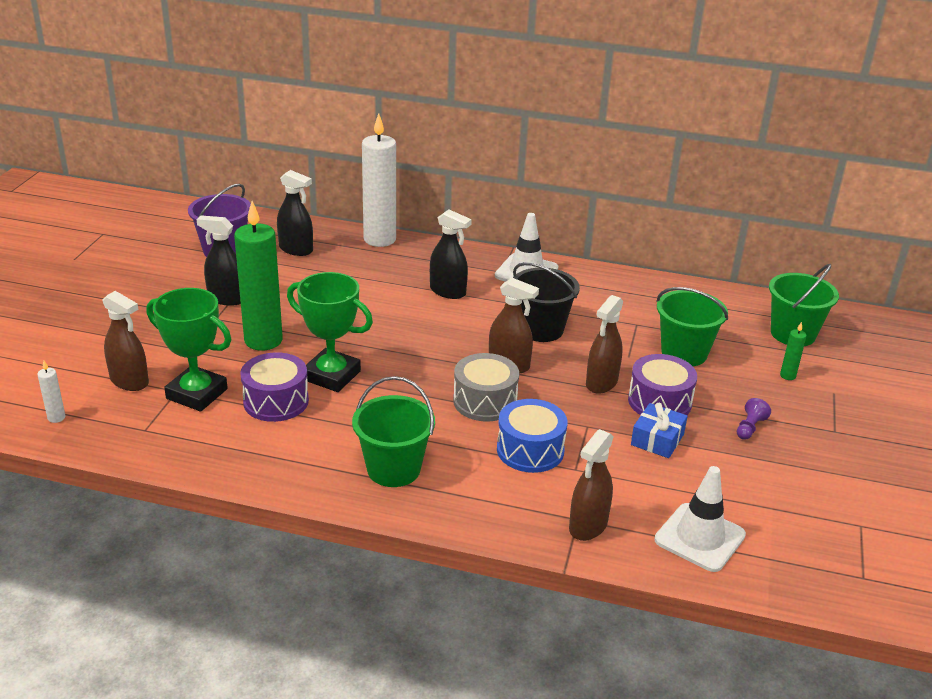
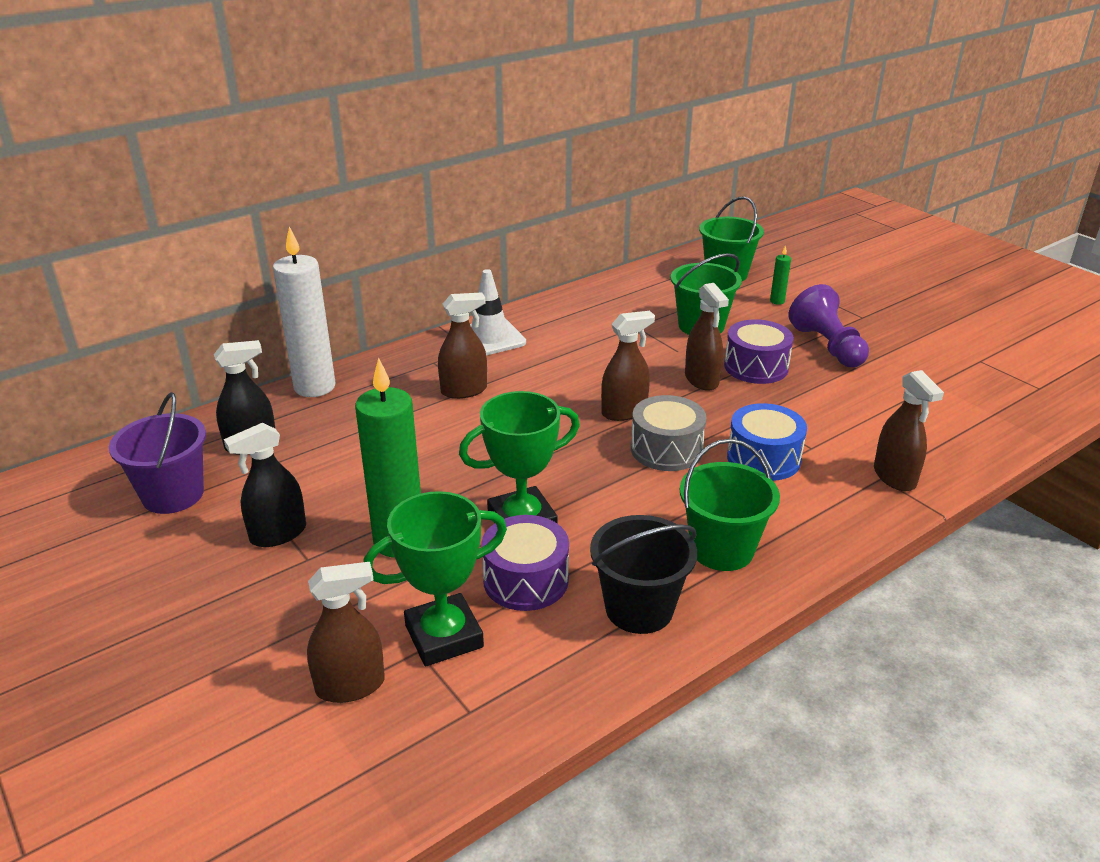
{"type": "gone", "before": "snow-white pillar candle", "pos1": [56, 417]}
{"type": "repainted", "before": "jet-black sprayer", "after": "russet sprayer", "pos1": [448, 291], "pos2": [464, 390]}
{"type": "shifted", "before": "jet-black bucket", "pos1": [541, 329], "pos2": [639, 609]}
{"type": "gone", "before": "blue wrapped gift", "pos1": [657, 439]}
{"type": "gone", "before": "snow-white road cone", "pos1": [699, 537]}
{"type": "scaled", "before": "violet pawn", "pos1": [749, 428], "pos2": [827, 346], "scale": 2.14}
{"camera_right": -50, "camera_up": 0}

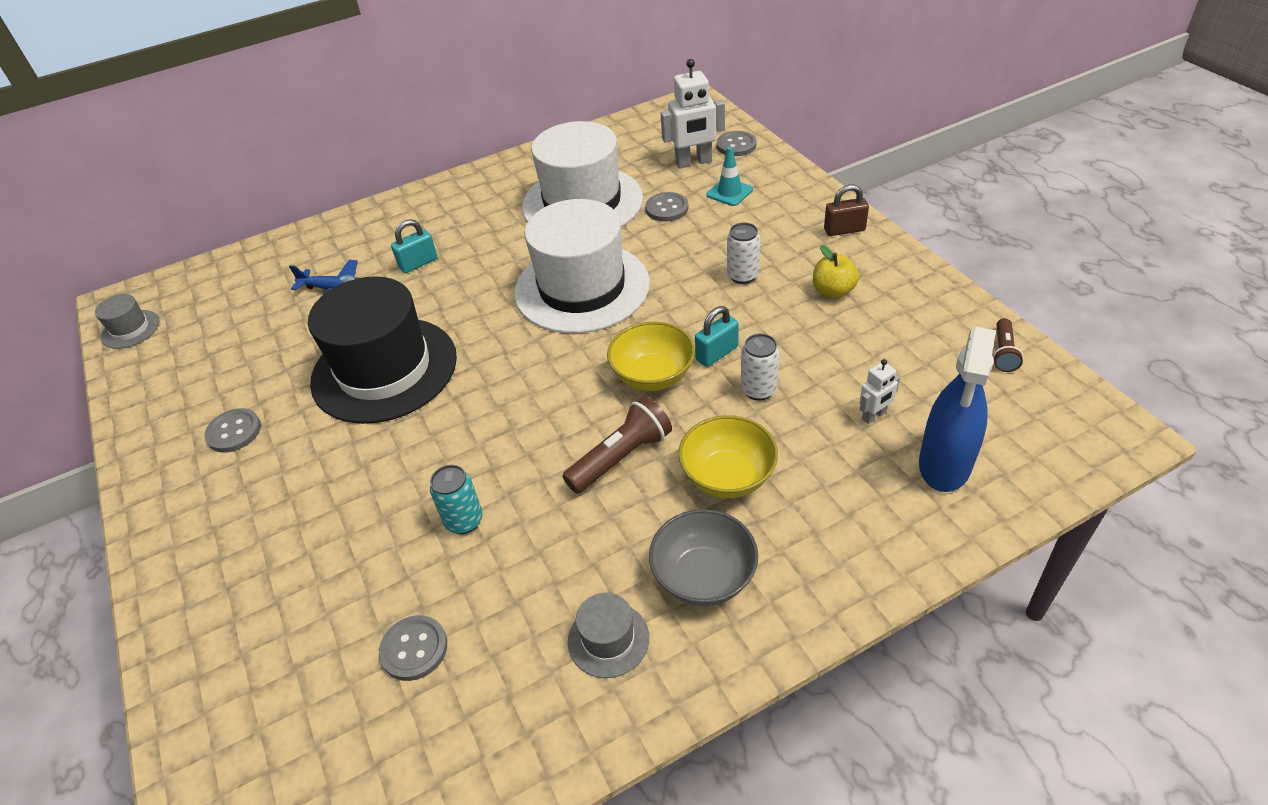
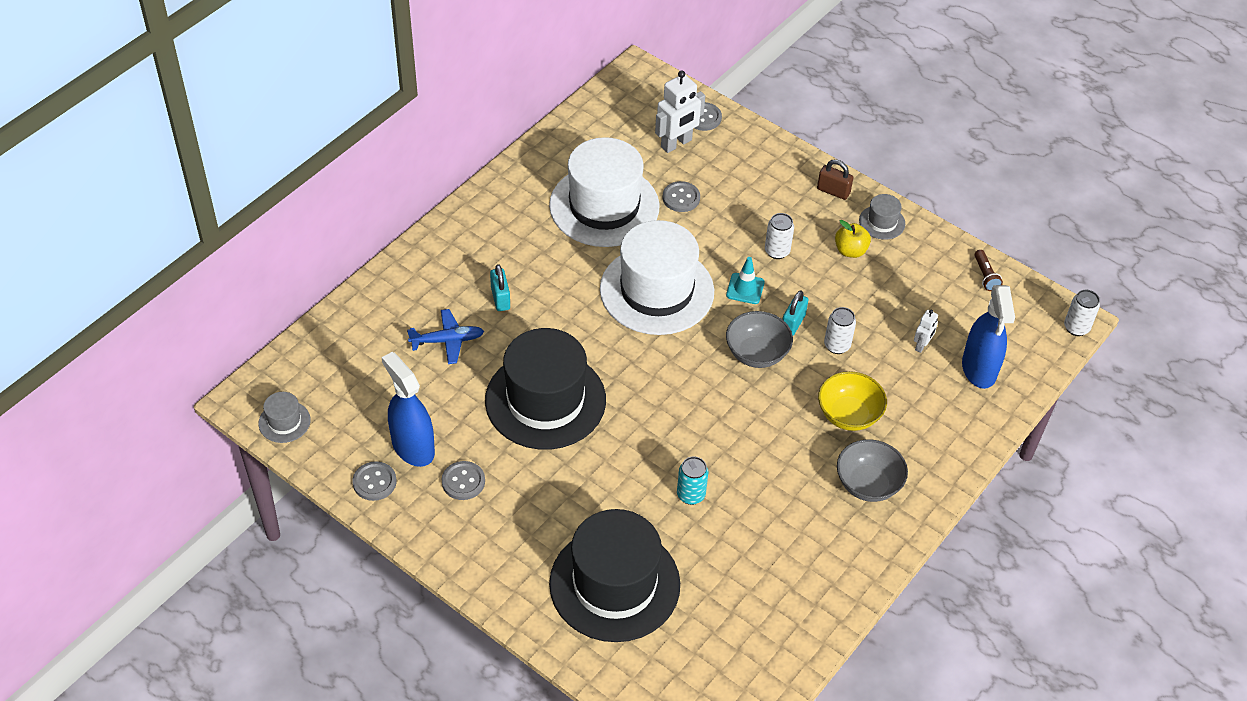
{"type": "shifted", "before": "gray sewing button", "pos1": [414, 649], "pos2": [374, 482]}
{"type": "rotated", "before": "teal padlock", "pos1": [418, 263], "pos2": [500, 298], "turn": -45}
{"type": "gone", "before": "russet pocket torch", "pos1": [621, 457]}
{"type": "shifted", "before": "gray hat", "pos1": [608, 639], "pos2": [882, 222]}
{"type": "repainted", "before": "golden deep dish", "after": "gray deep dish", "pos1": [653, 376], "pos2": [757, 353]}
{"type": "shifted", "before": "teal road cone", "pos1": [729, 192], "pos2": [745, 289]}
{"type": "rotated", "before": "russet padlock", "pos1": [844, 230], "pos2": [833, 191], "turn": 60}
{"type": "new", "after": "blue sprayer", "pos2": [413, 447]}
{"type": "new", "after": "jet-black hat", "pos2": [614, 584]}
{"type": "new", "after": "snow-white soda can", "pos2": [1076, 328]}
{"camera_right": -30, "camera_up": 5}

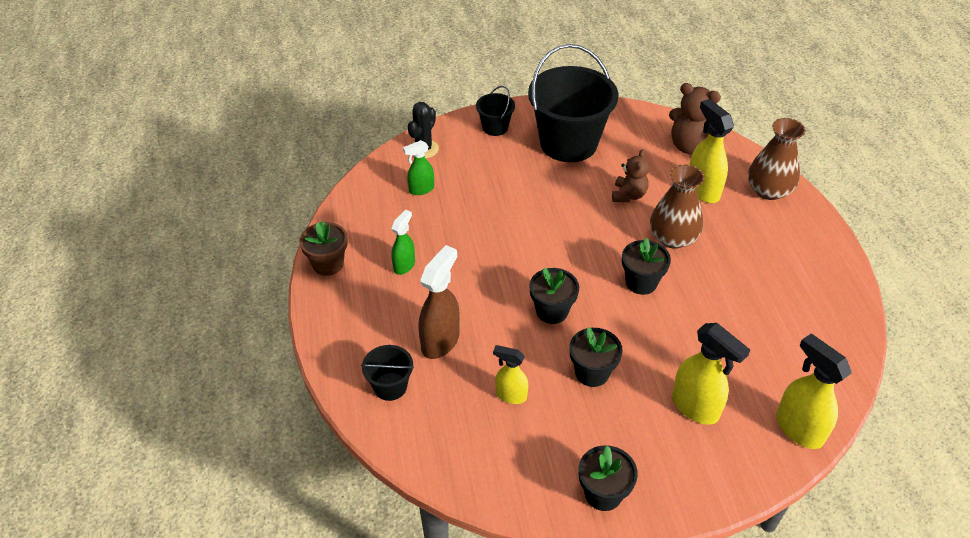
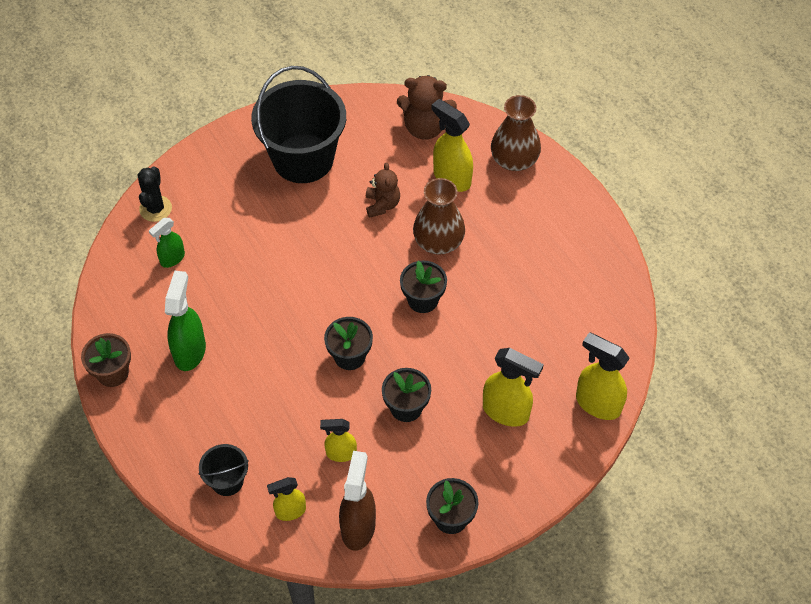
{"type": "scaled", "before": "green sprayer", "pos1": [404, 265], "pos2": [190, 351], "scale": 1.64}
{"type": "shifted", "before": "russet sprayer", "pos1": [440, 341], "pos2": [358, 526]}
{"type": "gone", "before": "jet-black bucket", "pos1": [495, 127]}
{"type": "new", "after": "golden sprayer", "pos2": [290, 511]}
{"camera_right": -20, "camera_up": 10}

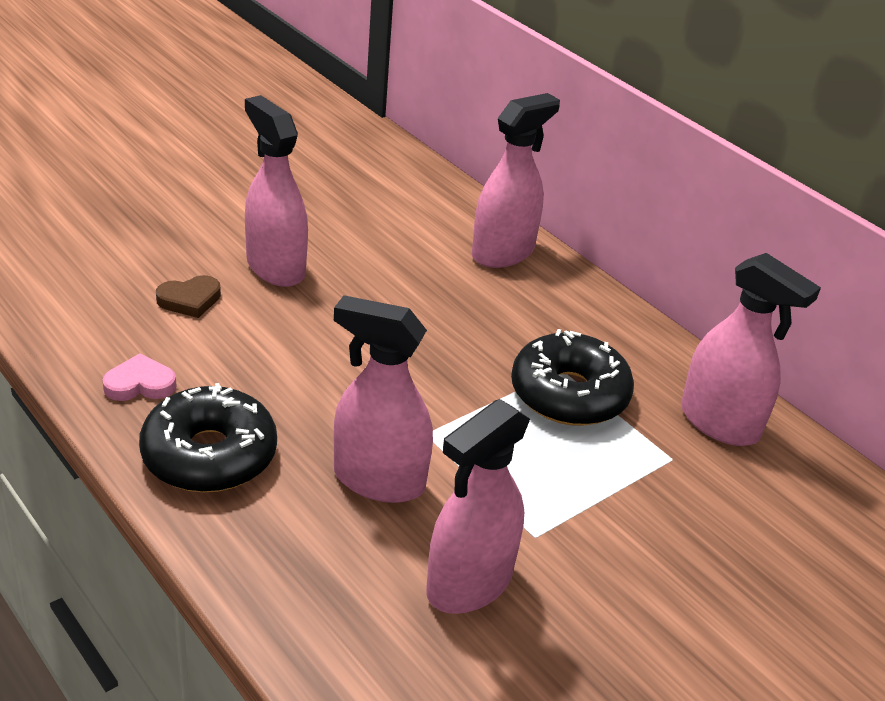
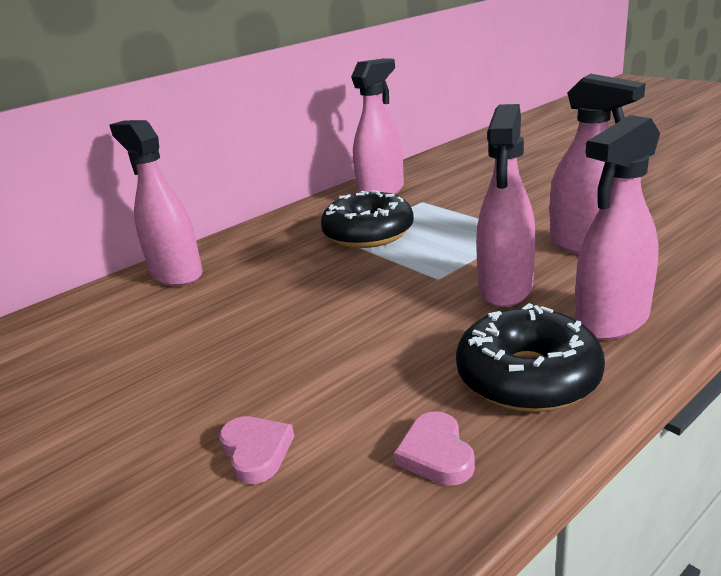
{"type": "repainted", "before": "russet heart shape", "after": "rosy heart shape", "pos1": [190, 300], "pos2": [256, 452]}
{"type": "shifted", "before": "rosy sprayer", "pos1": [275, 267], "pos2": [611, 321]}
{"camera_right": -85, "camera_up": -10}

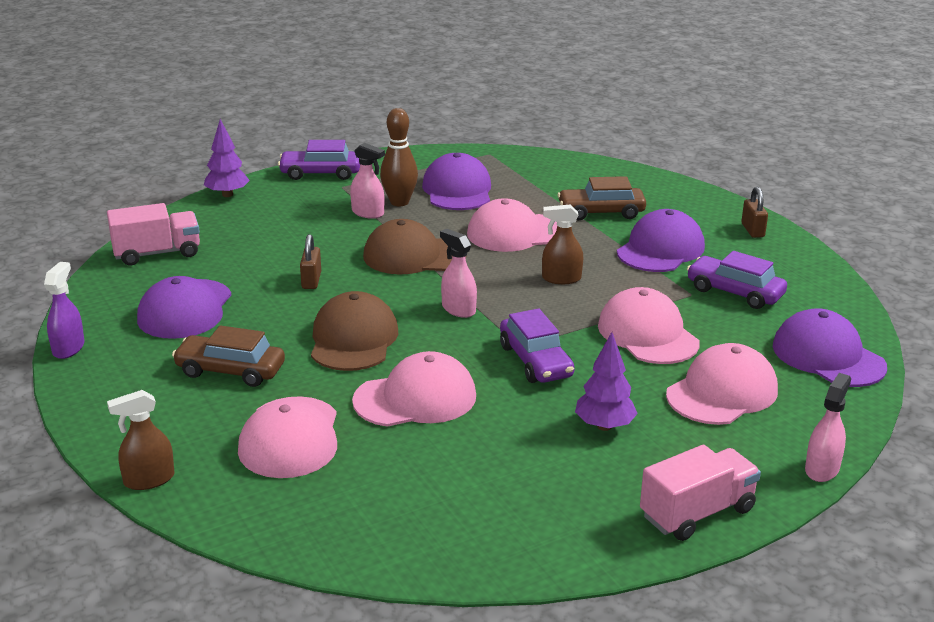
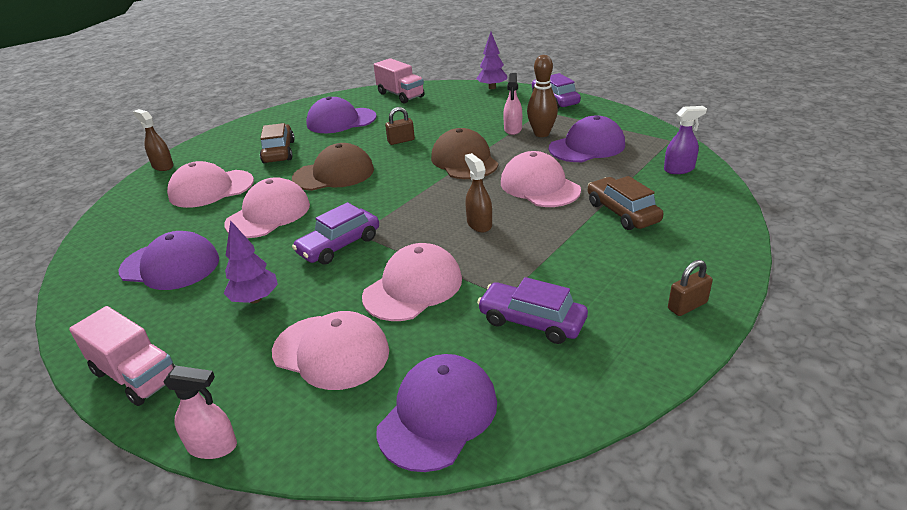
{"type": "shifted", "before": "violet sprayer", "pos1": [68, 348], "pos2": [679, 169]}
{"type": "rotated", "before": "rosy baseball cap", "pos1": [415, 398], "pos2": [268, 214], "turn": -105}
{"type": "gone", "before": "rosy sprayer", "pos1": [458, 309]}
{"type": "shifted", "before": "violet baseball cap", "pos1": [660, 249], "pos2": [170, 265]}
{"type": "rotated", "before": "violet car", "pos1": [735, 292], "pos2": [532, 321], "turn": -75}
{"camera_right": 70, "camera_up": 5}

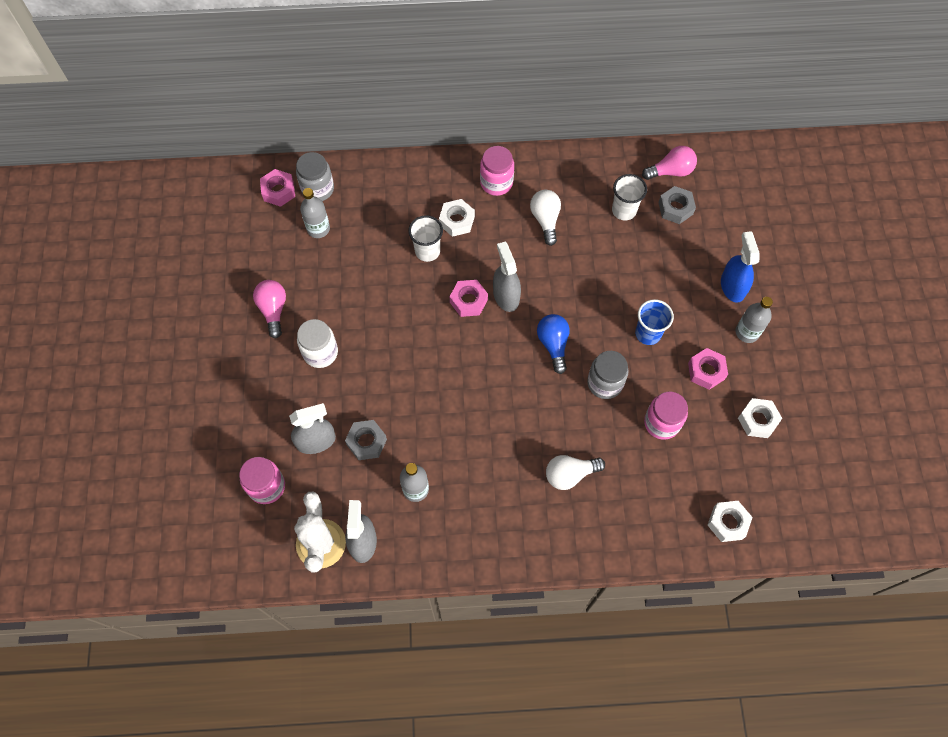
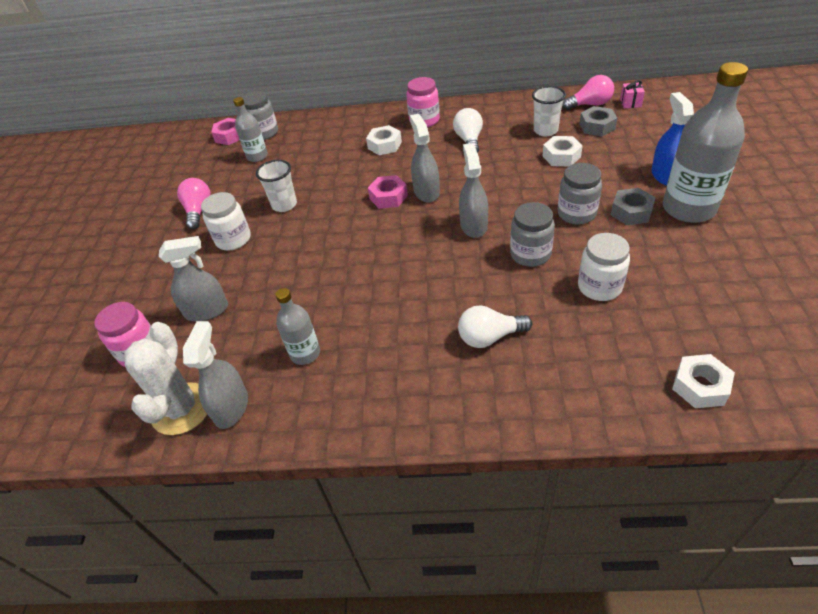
{"type": "shifted", "before": "gray hexagon nut", "pos1": [366, 442], "pos2": [631, 212]}
{"type": "shifted", "before": "snow-white tumbler", "pos1": [427, 251], "pos2": [284, 205]}
{"type": "swapped", "before": "blue light bulb", "after": "gray sprayer", "pos1": [553, 344], "pos2": [473, 225]}
{"type": "swapped", "before": "blue tumbler", "after": "gray jar", "pos1": [648, 333], "pos2": [576, 213]}
{"type": "repainted", "before": "rosy jar", "after": "snow-white jar", "pos1": [662, 423], "pos2": [599, 287]}
{"type": "gone", "before": "rosy hexagon nut", "pos1": [706, 371]}
{"type": "scaled", "before": "gray bottle", "pos1": [747, 332], "pos2": [688, 208], "scale": 1.89}
{"type": "shifted", "before": "snow-white hexagon nut", "pos1": [757, 420], "pos2": [561, 156]}
{"type": "new", "after": "rosy wrapped gift", "pos2": [630, 103]}
{"camera_right": 10, "camera_up": -20}

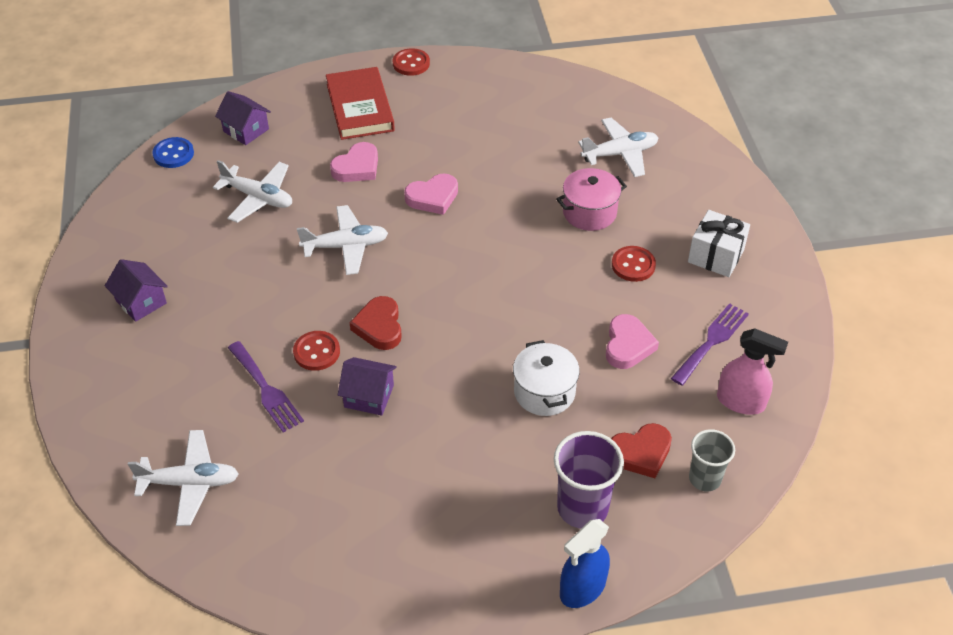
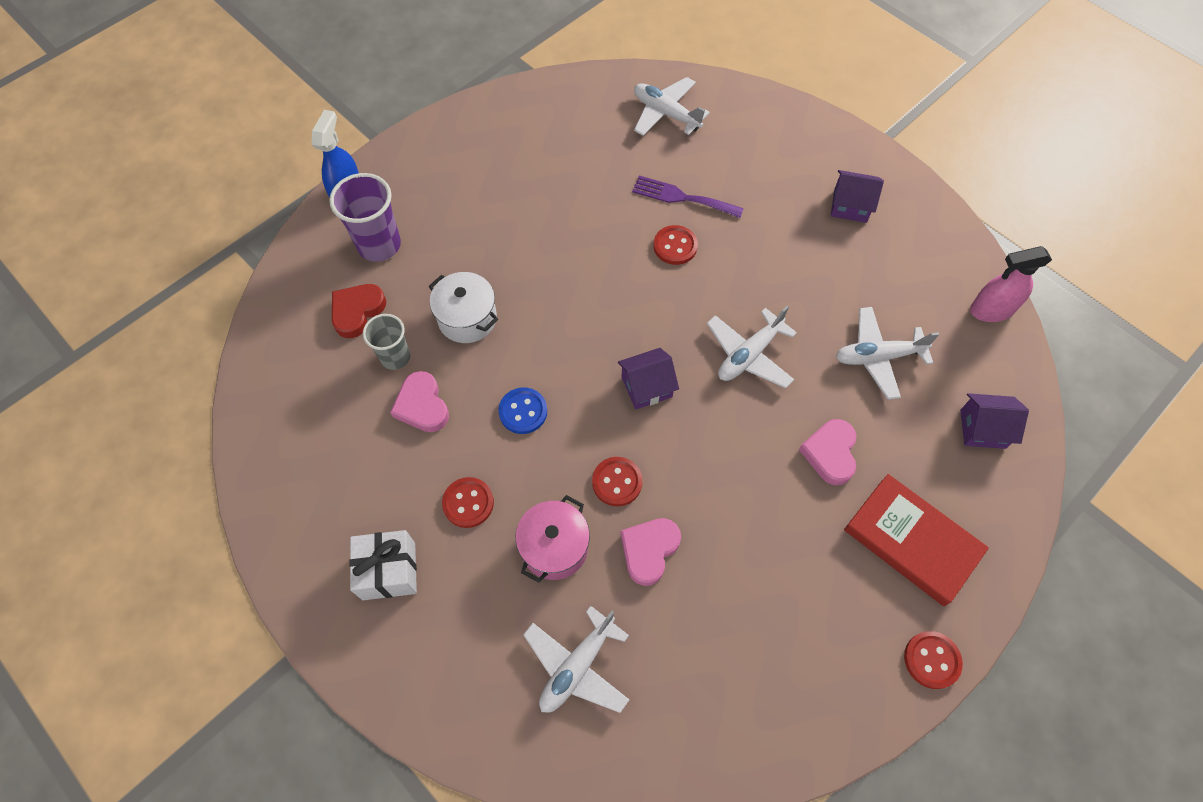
{"type": "rotated", "before": "snow-white plane", "pos1": [189, 483], "pos2": [666, 113], "turn": 75}
{"type": "shifted", "before": "blue sewing button", "pos1": [173, 154], "pos2": [523, 411]}
{"type": "shifted", "before": "violet toy house", "pos1": [369, 396], "pos2": [647, 387]}
{"type": "gone", "before": "scarlet heart shape", "pos1": [379, 327]}
{"type": "shifted", "before": "rosy heart shape", "pos1": [433, 197], "pos2": [649, 550]}
{"type": "gone", "before": "violet table fork", "pos1": [711, 341]}
{"type": "shifted", "before": "gray tumbler", "pos1": [704, 478], "pos2": [395, 357]}
{"type": "shifted", "before": "rosy sprayer", "pos1": [741, 402], "pos2": [991, 310]}
{"type": "new", "after": "scarlet sewing button", "pos2": [617, 482]}
{"camera_right": 145, "camera_up": 15}

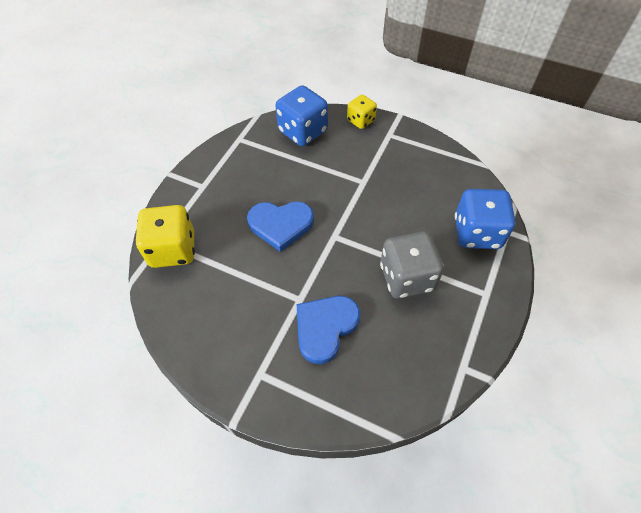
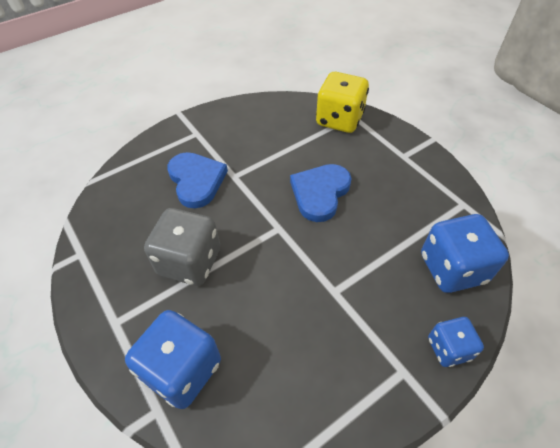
{"type": "repainted", "before": "golden game die", "after": "blue game die", "pos1": [360, 120], "pos2": [448, 348]}
{"camera_right": 120, "camera_up": -5}

